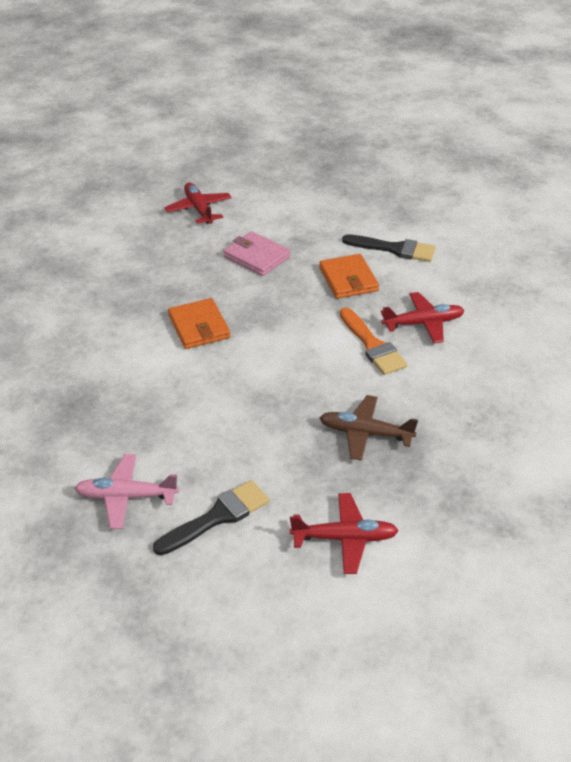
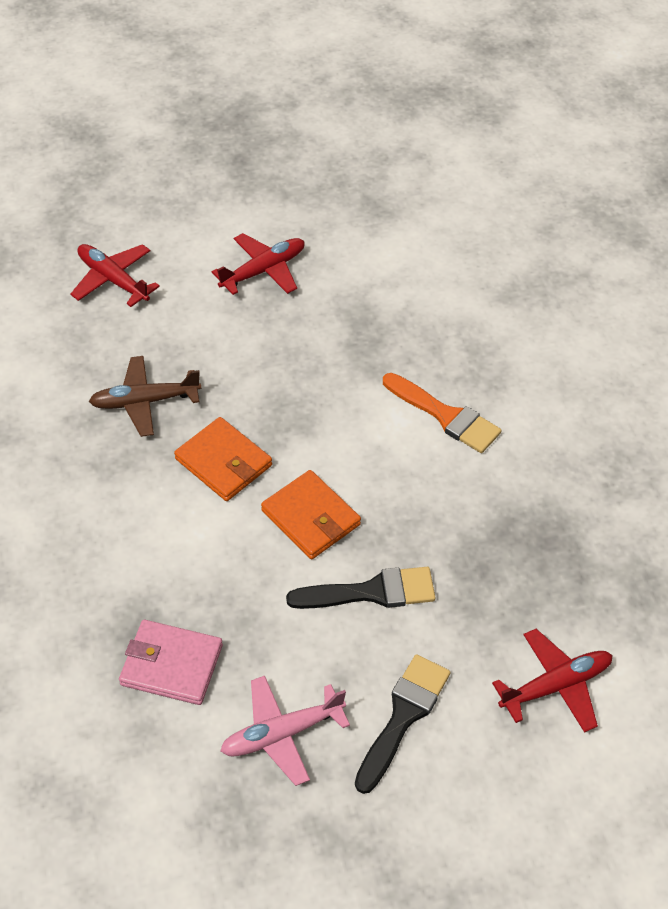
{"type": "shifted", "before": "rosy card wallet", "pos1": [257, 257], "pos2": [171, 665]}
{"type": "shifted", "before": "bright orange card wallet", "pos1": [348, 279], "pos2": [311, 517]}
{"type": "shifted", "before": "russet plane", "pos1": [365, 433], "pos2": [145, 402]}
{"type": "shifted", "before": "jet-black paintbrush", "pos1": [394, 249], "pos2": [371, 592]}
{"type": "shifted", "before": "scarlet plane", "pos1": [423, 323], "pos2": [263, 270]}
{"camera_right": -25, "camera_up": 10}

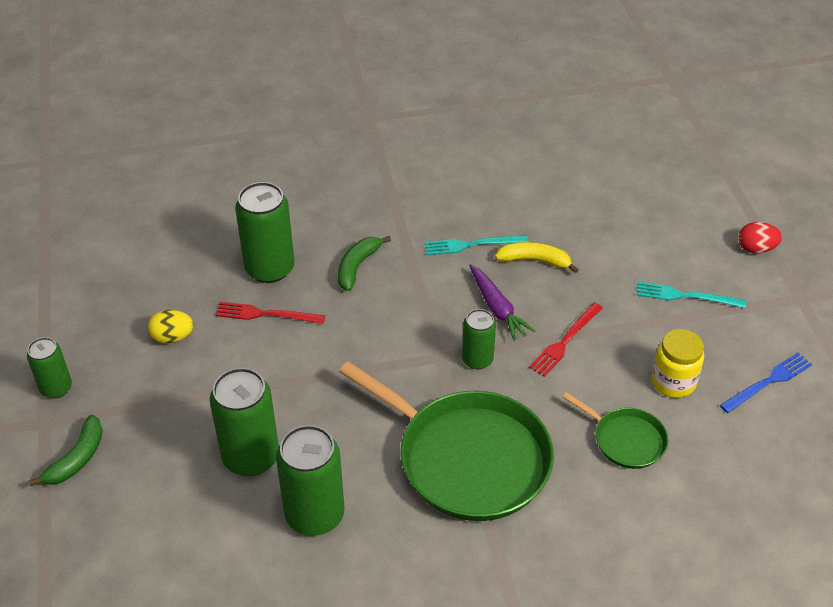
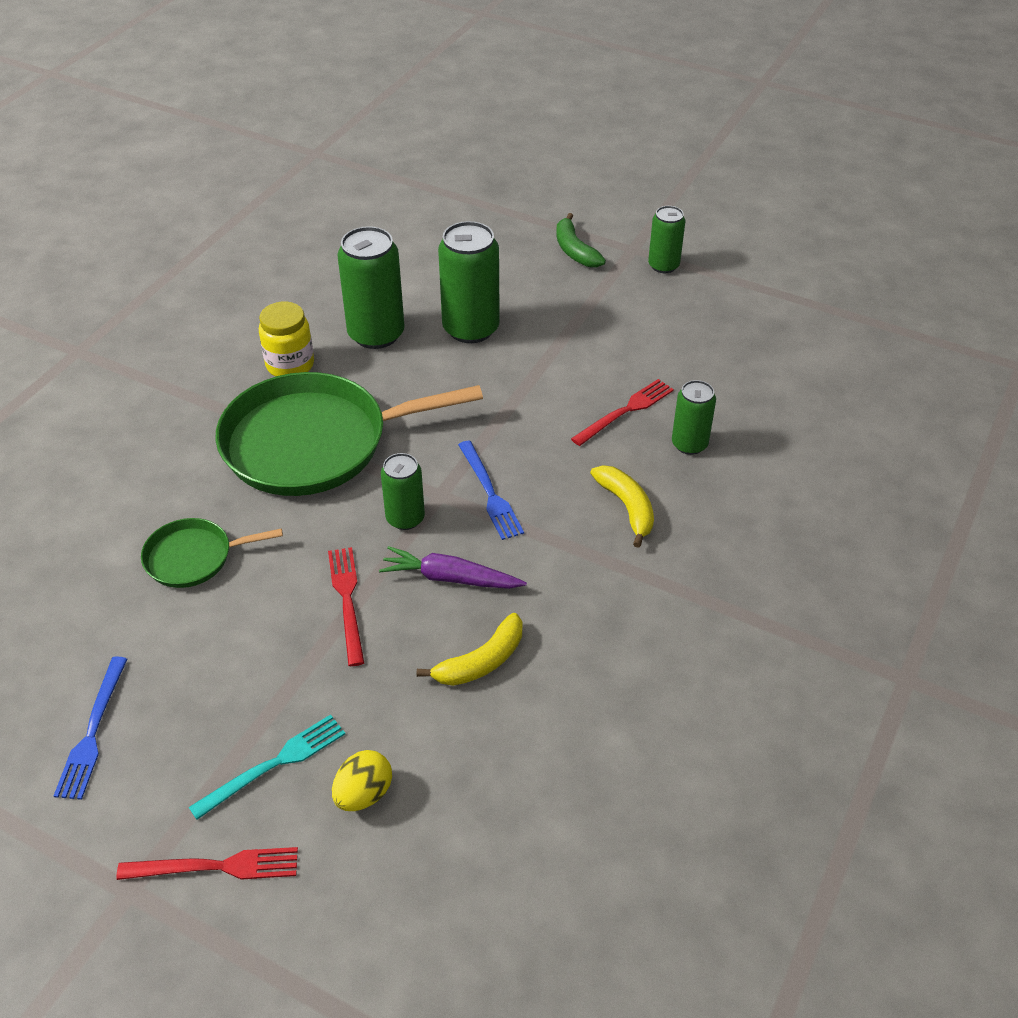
{"type": "shifted", "before": "golden egg shape", "pos1": [173, 337], "pos2": [363, 794]}
{"type": "scaled", "before": "green soda can", "pos1": [269, 268], "pos2": [689, 444], "scale": 0.59}
{"type": "repainted", "before": "green banana", "after": "golden banana", "pos1": [357, 266], "pos2": [627, 507]}
{"type": "gone", "before": "teal table fork", "pos1": [472, 245]}
{"type": "shifted", "before": "golden jar", "pos1": [673, 382], "pos2": [290, 365]}
{"type": "gone", "before": "scarlet egg shape", "pos1": [756, 249]}
{"type": "new", "after": "scarlet table fork", "pos2": [216, 867]}
{"type": "new", "after": "blue table fork", "pos2": [490, 493]}
{"camera_right": 130, "camera_up": 0}

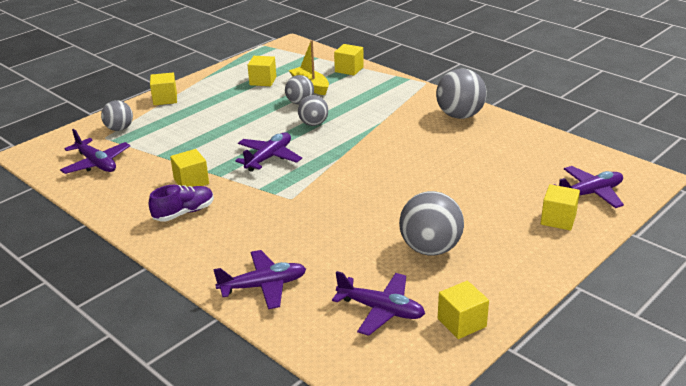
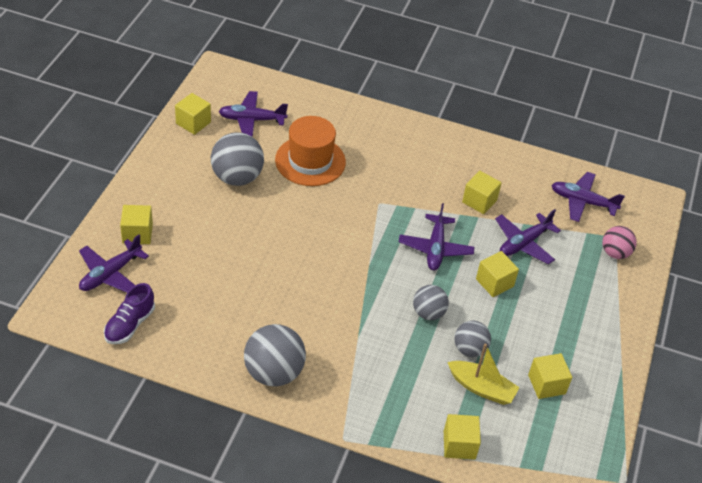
{"type": "repainted", "before": "gray ball", "after": "rosy ball", "pos1": [119, 129], "pos2": [615, 253]}
{"type": "shifted", "before": "violet lace-up shoe", "pos1": [184, 213], "pos2": [130, 325]}
{"type": "shifted", "before": "golden cube", "pos1": [165, 99], "pos2": [494, 283]}
{"type": "shifted", "before": "violet plane", "pos1": [263, 286], "pos2": [524, 243]}
{"type": "new", "after": "bright orange hat", "pos2": [310, 161]}
{"camera_right": 150, "camera_up": 15}

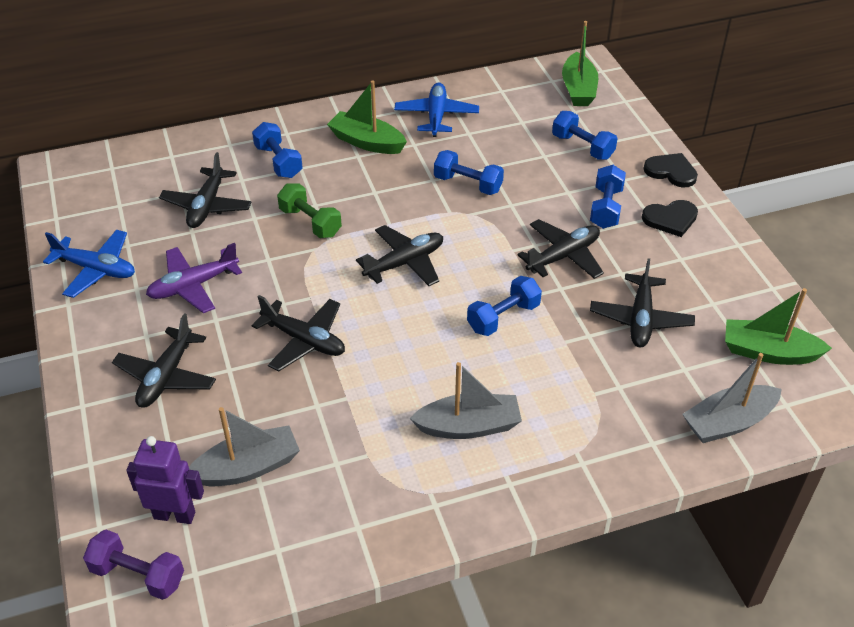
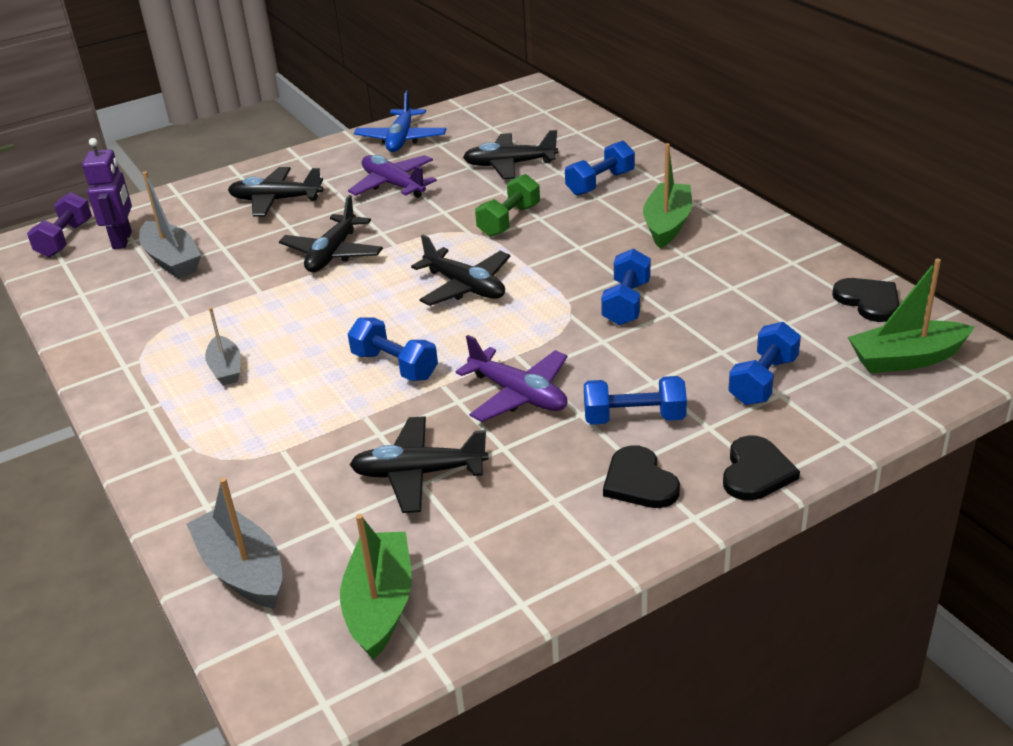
{"type": "gone", "before": "blue plane", "pos1": [436, 116]}
{"type": "scaled", "before": "gray sailboat", "pos1": [469, 426], "pos2": [226, 369], "scale": 0.63}
{"type": "repainted", "before": "jet-black plane", "after": "violet plane", "pos1": [563, 256], "pos2": [518, 395]}
{"type": "new", "after": "jet-black heart shape", "pos2": [868, 301]}
{"camera_right": 80, "camera_up": -10}

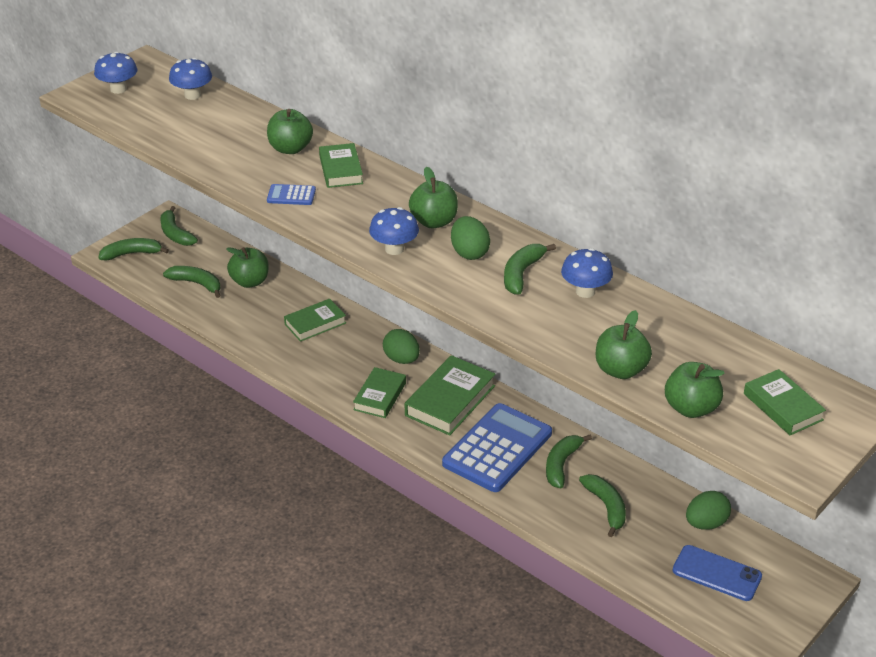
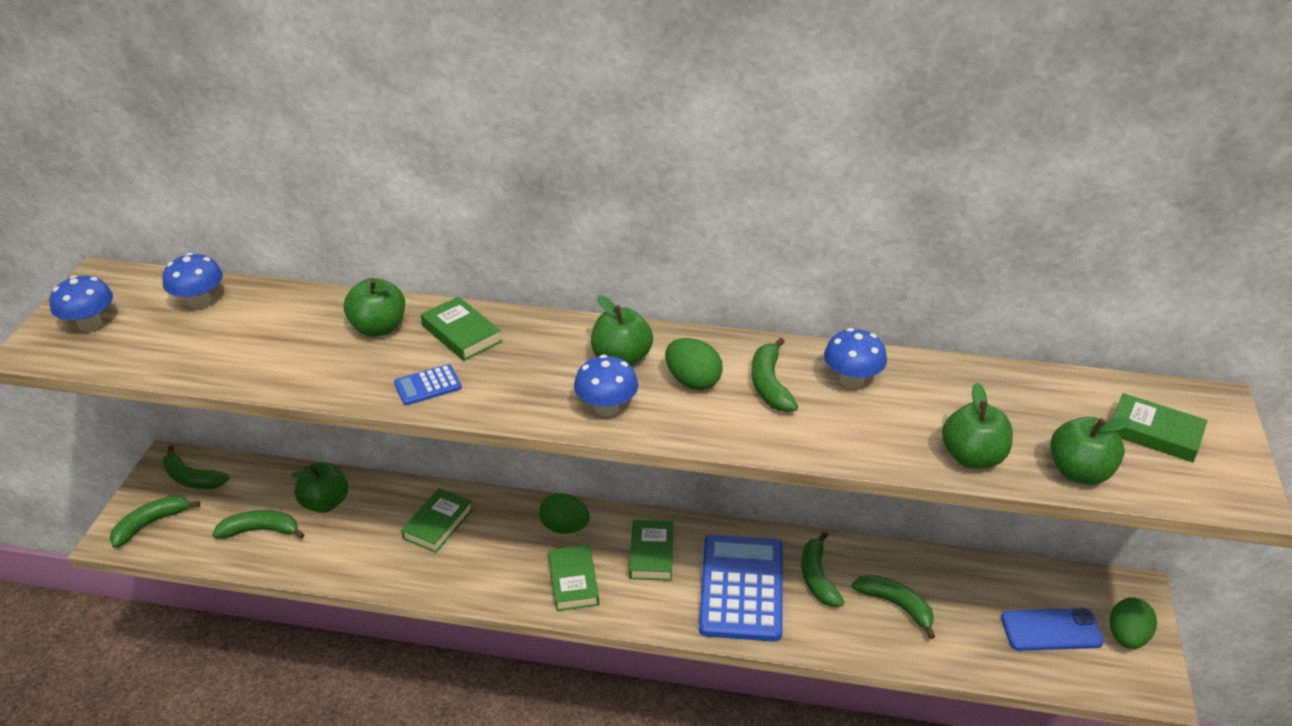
{"type": "scaled", "before": "green hardback", "pos1": [450, 400], "pos2": [651, 554], "scale": 0.65}
{"type": "shifted", "before": "green egg shape", "pos1": [706, 523], "pos2": [1127, 637]}
{"camera_right": -30, "camera_up": 0}

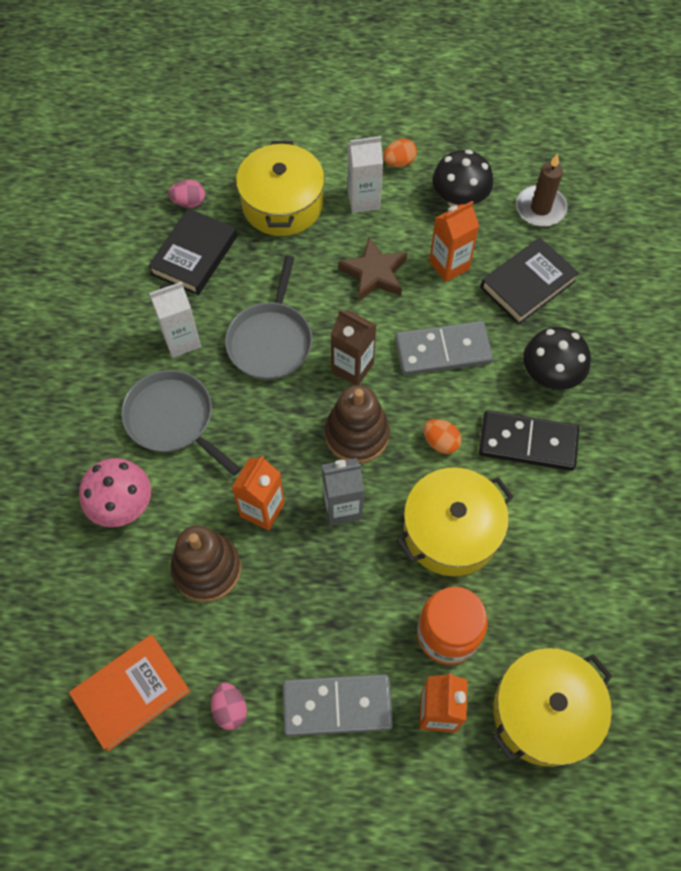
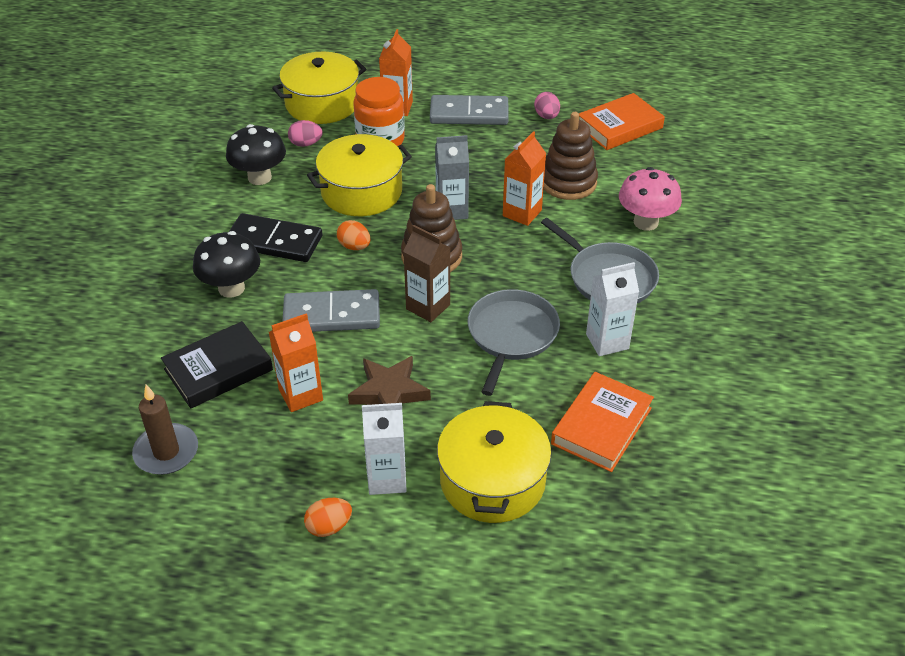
{"type": "repainted", "before": "jet-black hardback", "after": "bright orange hardback", "pos1": [194, 255], "pos2": [601, 426]}
{"type": "shifted", "before": "rosy egg shape", "pos1": [189, 202], "pos2": [306, 144]}
{"type": "shifted", "before": "jet-black fungus", "pos1": [459, 200], "pos2": [259, 177]}
{"camera_right": -175, "camera_up": -20}

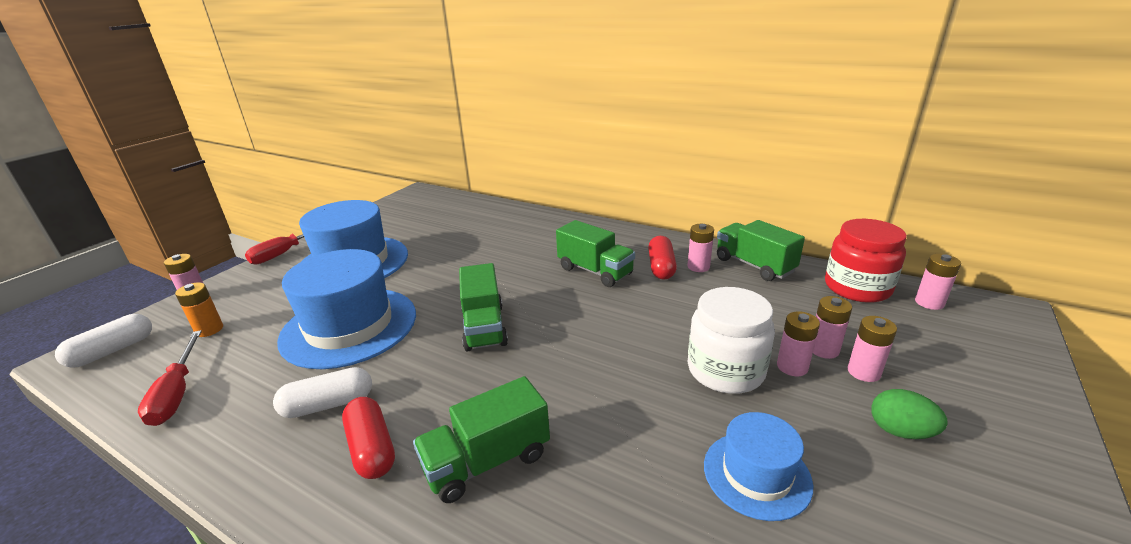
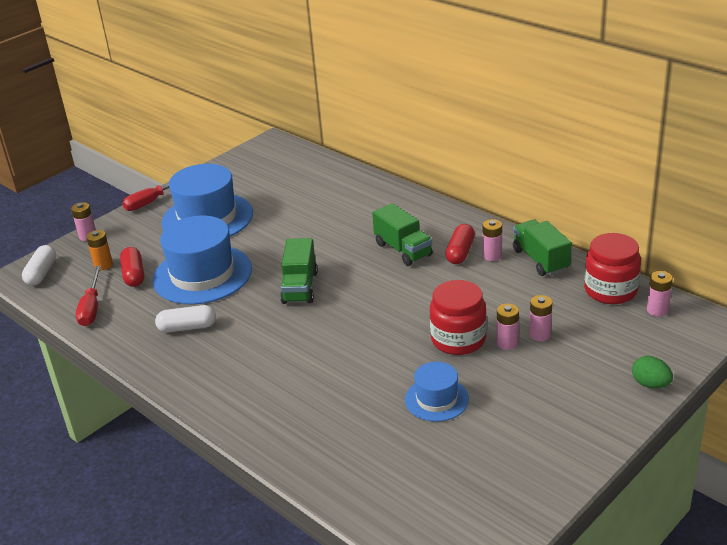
{"type": "rotated", "before": "snow-white pill", "pos1": [112, 351], "pos2": [41, 273], "turn": -45}
{"type": "shifted", "before": "scarlet pill", "pos1": [372, 448], "pos2": [134, 275]}
{"type": "gone", "before": "green truck", "pos1": [487, 461]}
{"type": "repainted", "before": "snow-white jar", "after": "scarlet jar", "pos1": [725, 370], "pos2": [458, 339]}
{"type": "gone", "before": "rosy power cell", "pos1": [863, 372]}
{"type": "shifted", "before": "green egg shape", "pos1": [900, 431], "pos2": [650, 384]}
{"camera_right": 15, "camera_up": 5}

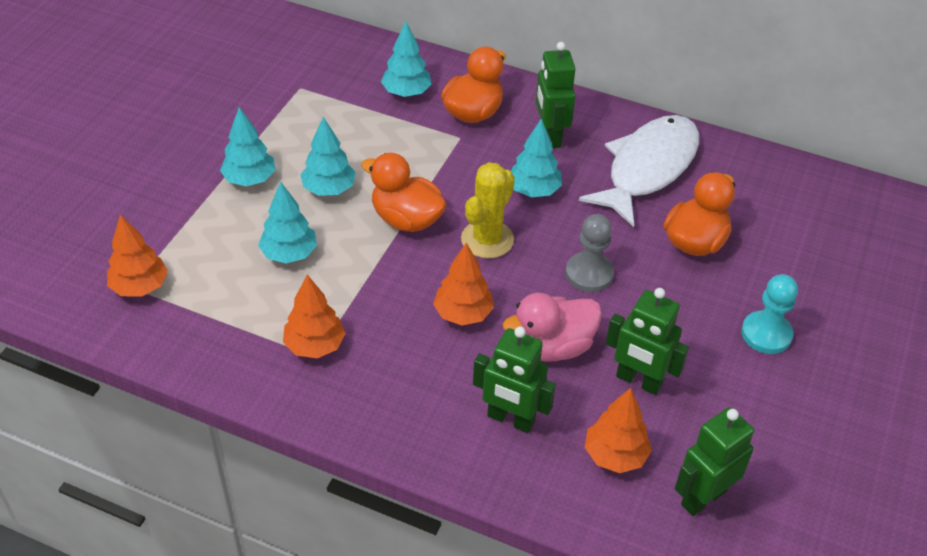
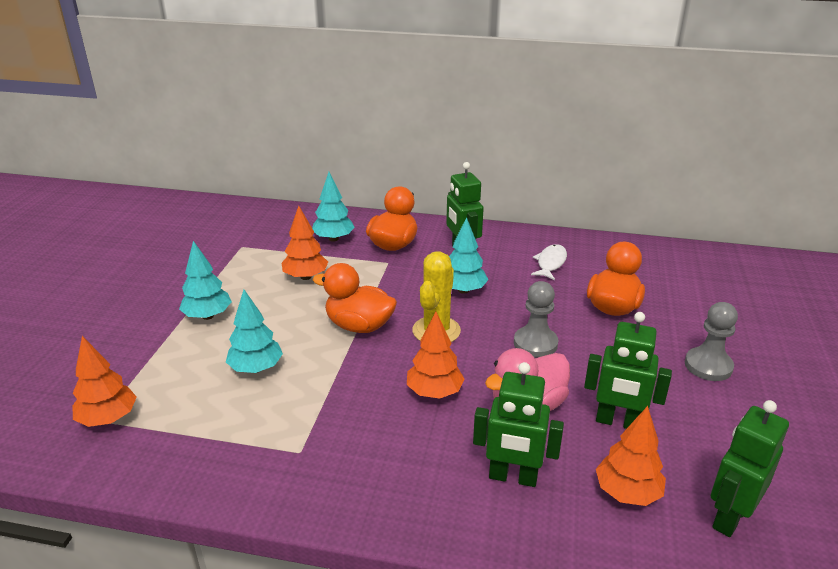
{"type": "shifted", "before": "bright orange fir tree", "pos1": [315, 346], "pos2": [306, 277]}
{"type": "gone", "before": "teal fir tree", "pos1": [329, 189]}
{"type": "scaled", "before": "snow-white fish", "pos1": [648, 168], "pos2": [550, 263], "scale": 0.46}
{"type": "repainted", "before": "teal pawn", "after": "gray pawn", "pos1": [766, 334], "pos2": [708, 366]}
{"camera_right": -10, "camera_up": -15}

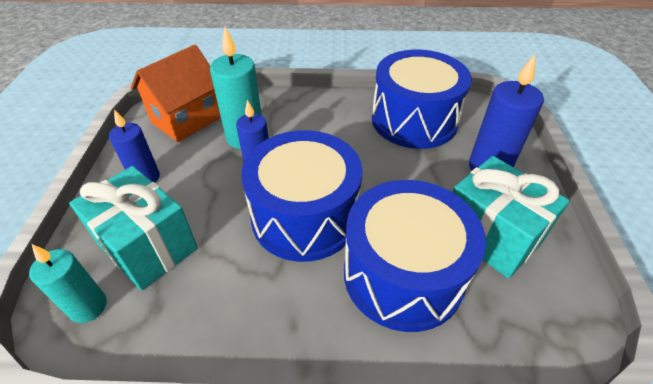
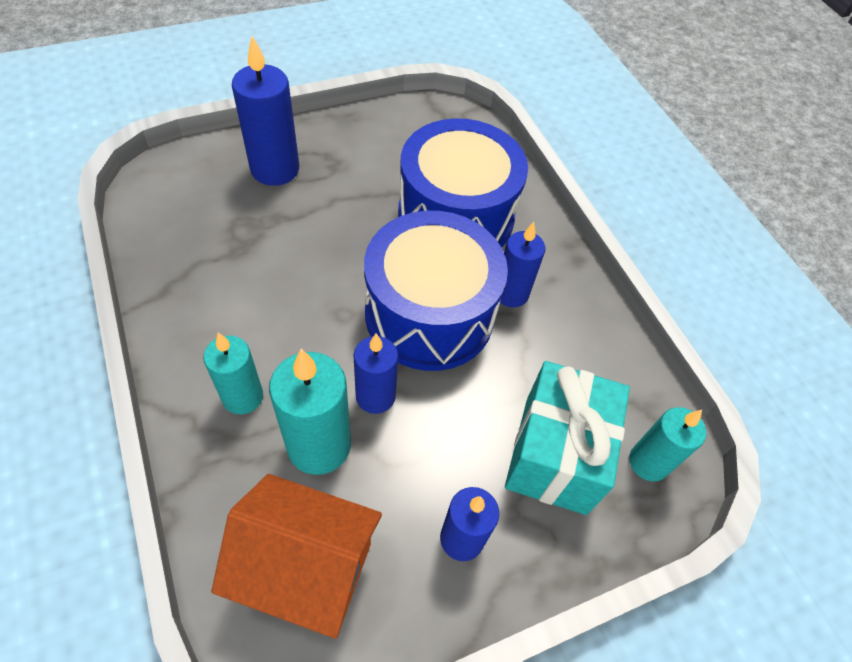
{"type": "gone", "before": "blue drum", "pos1": [414, 120]}
{"type": "gone", "before": "teal wrapped gift", "pos1": [490, 235]}
{"type": "new", "after": "teal pillar candle", "pos2": [243, 397]}
{"type": "new", "after": "blue pillar candle", "pos2": [511, 293]}
{"camera_right": -120, "camera_up": 10}

